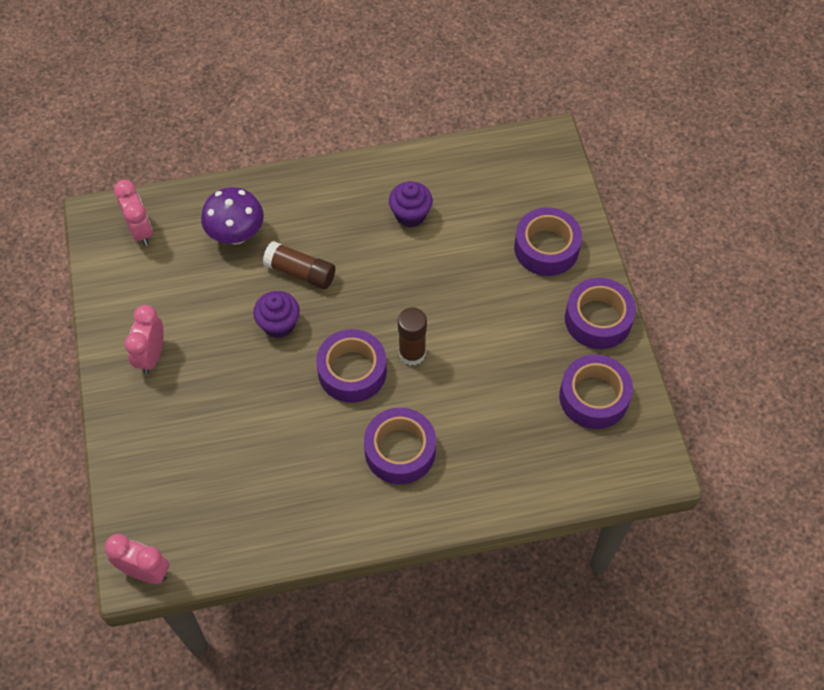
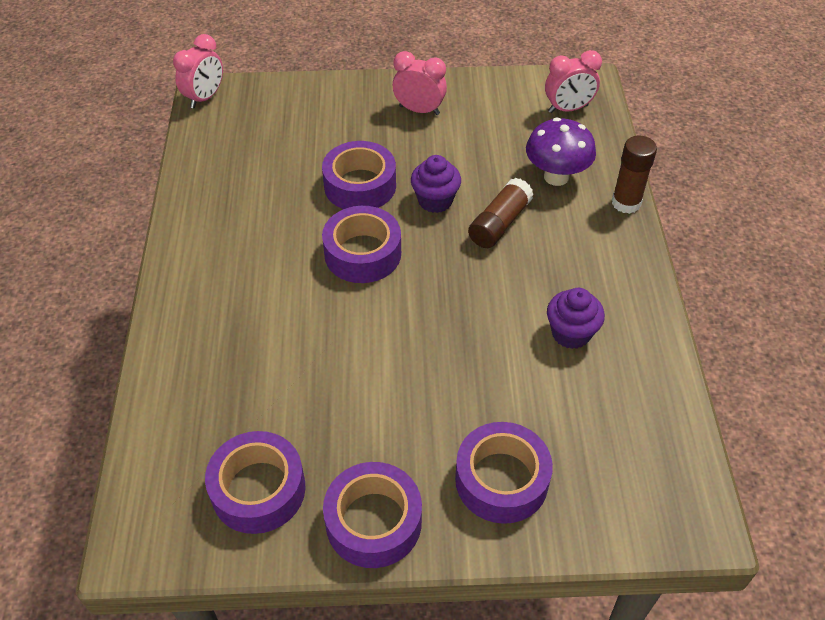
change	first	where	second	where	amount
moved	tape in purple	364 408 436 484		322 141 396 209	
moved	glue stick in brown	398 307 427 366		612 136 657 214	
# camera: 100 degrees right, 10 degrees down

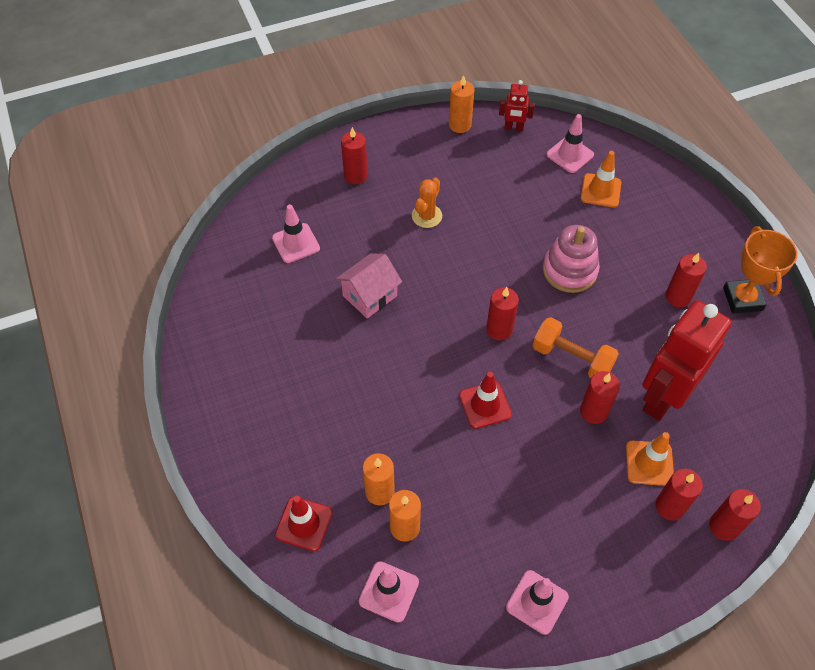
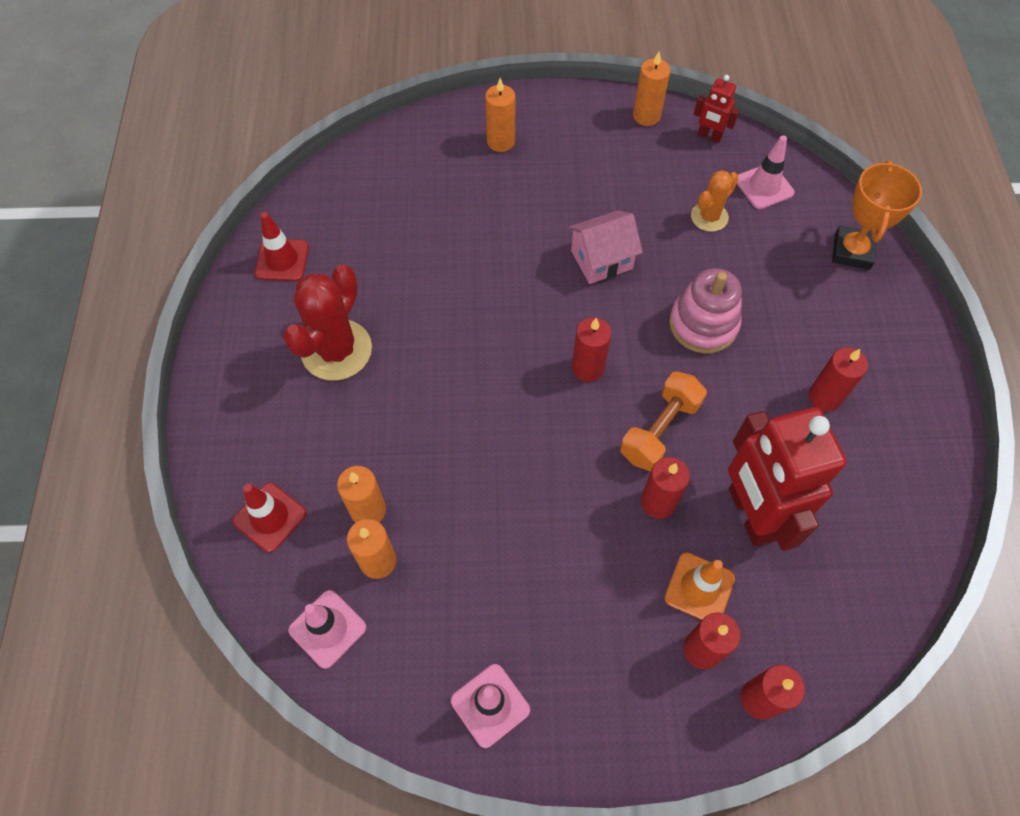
change	first	where	second	where	amount
moved	traffic cone in red	459 372 512 429		255 212 309 281	
added			cactus in red	283 264 372 381	
recoloured	candle in red	341 127 368 184	candle in orange	485 78 515 152	
moved	house in pink	336 253 402 318		568 210 643 284	
turned	dumbbell in orange	533 317 619 378		620 371 707 471	75 degrees clockwise
moved	cactus in orange	412 178 442 228		691 170 739 232	
turned	robot in red	642 300 732 421		728 407 847 551	75 degrees counterclockwise
moved	trophy in orange	723 226 798 314		832 161 922 270	
removed	traffic cone in pink	272 204 320 263			
removed	traffic cone in orange	581 151 621 208			
# camera: 20 degrees right, 5 degrees up

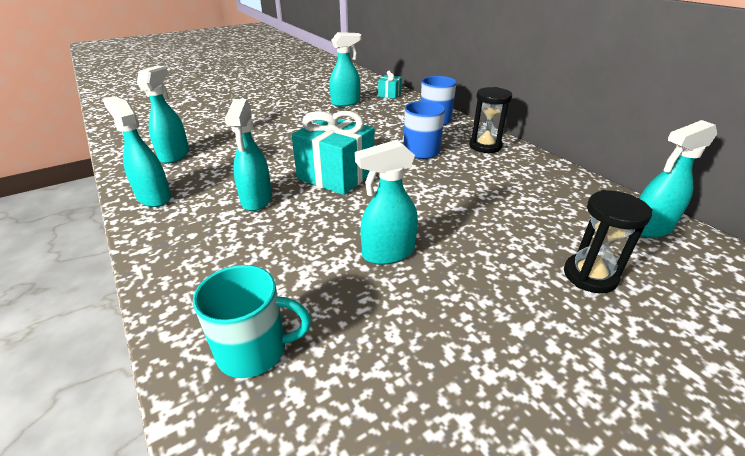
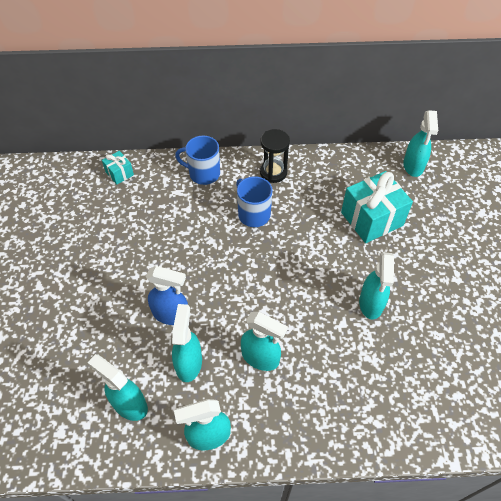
change	first	where	second	where	amount
added			spray bottle in blue	146 266 188 325	
moved	spray bottle in turquoise	329 32 362 107		172 304 202 382	
moved	gift in turquoise	292 111 374 195		341 171 413 243	
removed	mug in turquoise	193 265 311 378			
removed	hourglass in black	564 190 653 293			
# camera: 60 degrees left, 20 degrees up

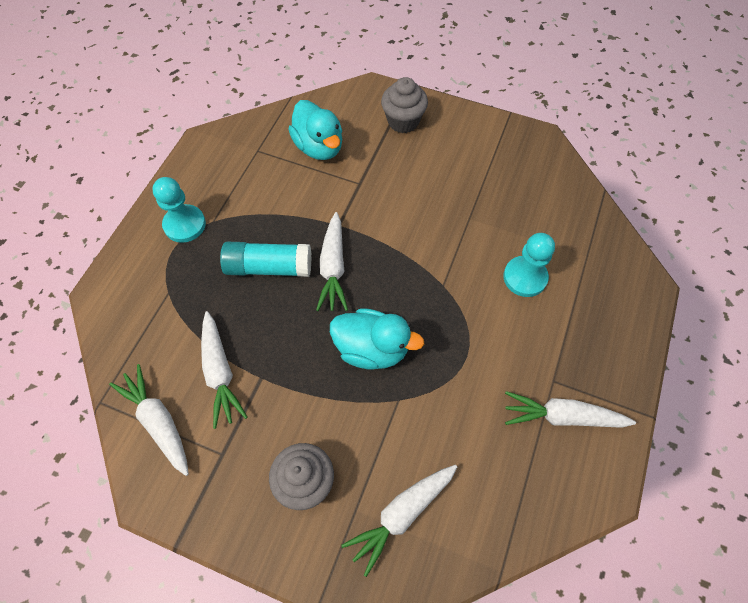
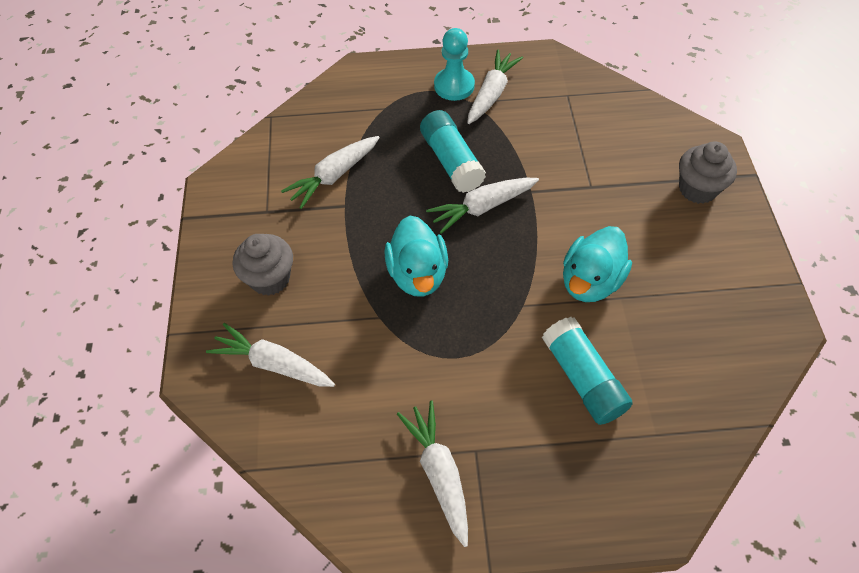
change	first	where	second	where	amount
moved	carrot in white	109 364 189 476		467 49 523 124	
replaced	pawn in turquoise	503 233 555 297	glue stick in turquoise	542 317 633 425	
moved	duck in turquoise	288 100 342 160		563 226 632 302	
# camera: 65 degrees right, 5 degrees down

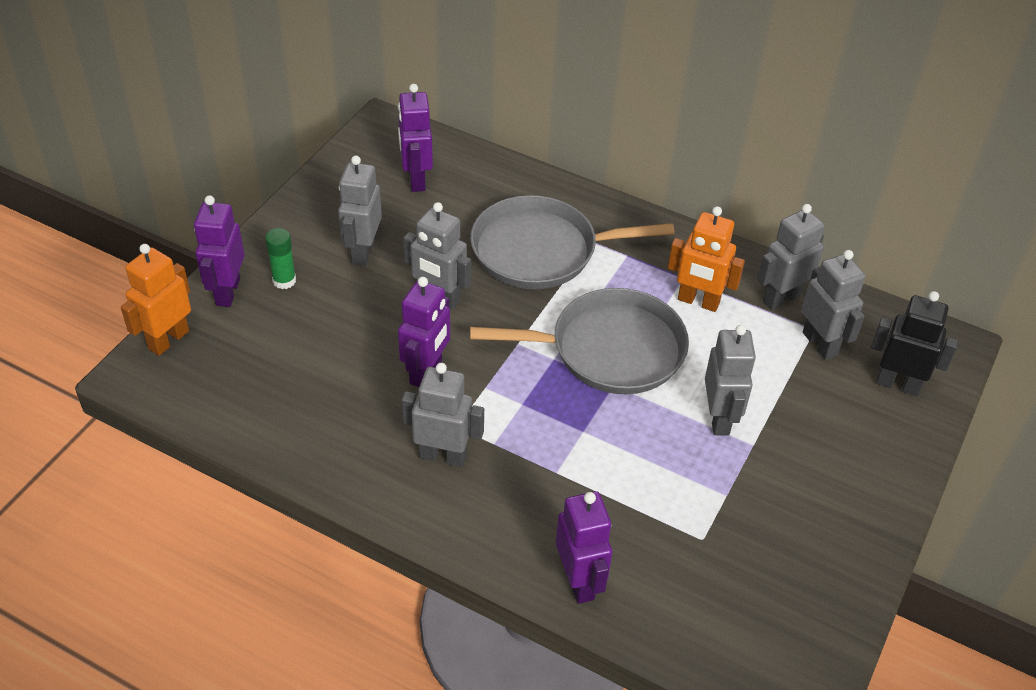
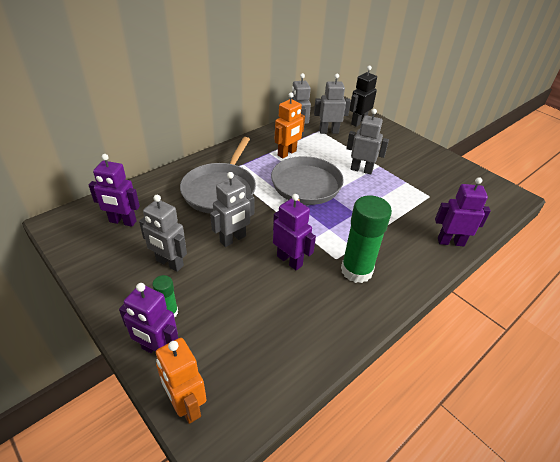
change	first	where	second	where	amount
replaced	robot in grey	402 363 484 467	glue stick in green	341 195 392 283	
# camera: 70 degrees left, 5 degrees down

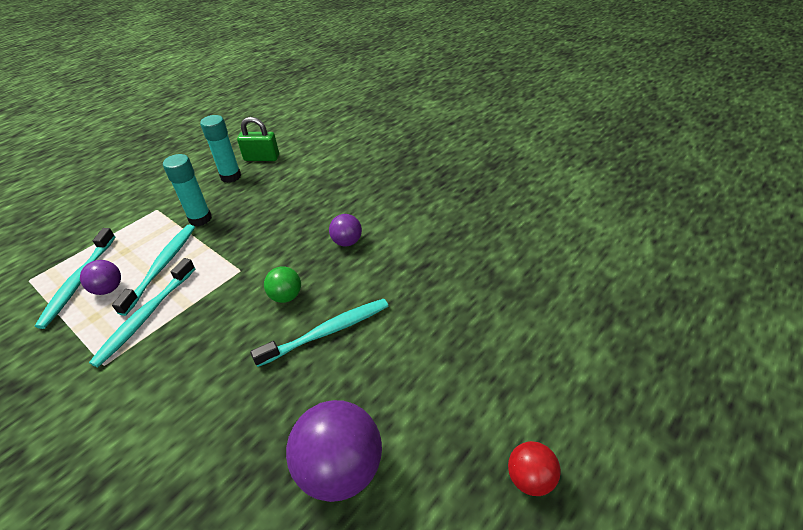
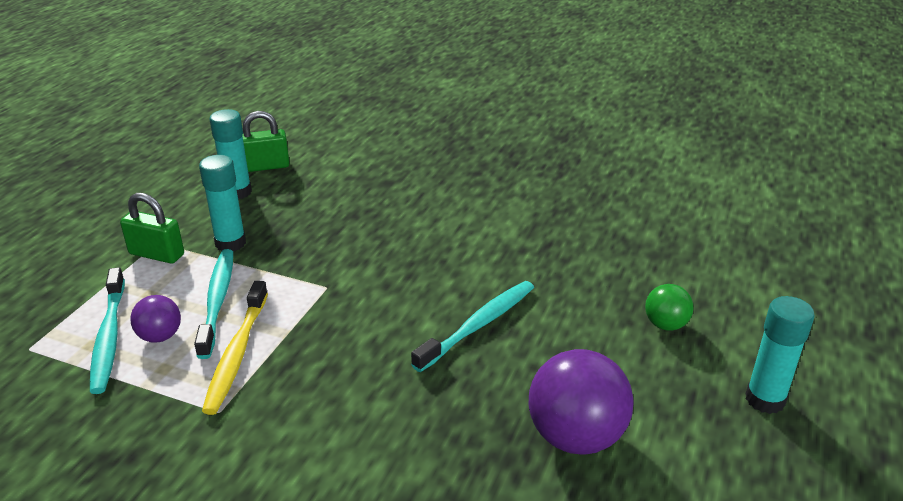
change	first	where	second	where	amount
added			padlock in green	120 193 184 264	
recoloured	toothbrush in turquoise	89 258 195 367	toothbrush in yellow	202 281 268 415	
moved	ball in green	264 266 301 303		645 284 693 331	
replaced	ball in red	508 441 560 496	glue stick in turquoise	745 296 815 414	
removed	ball in purple	329 214 362 247			
# camera: 20 degrees left, 10 degrees down

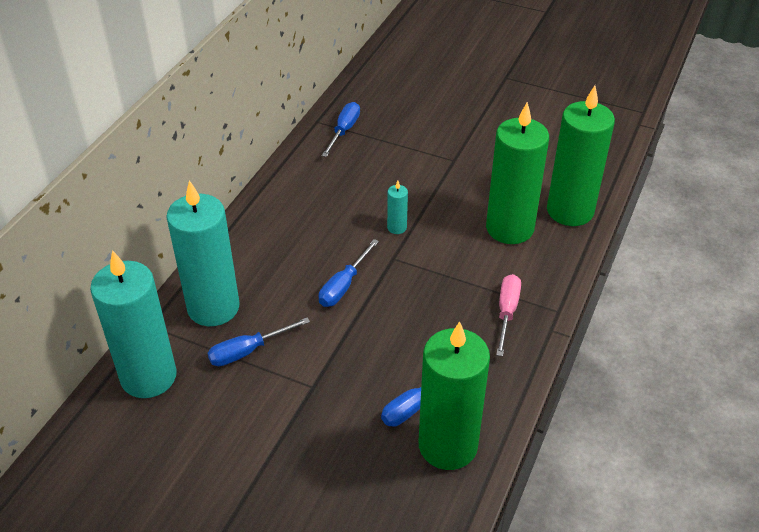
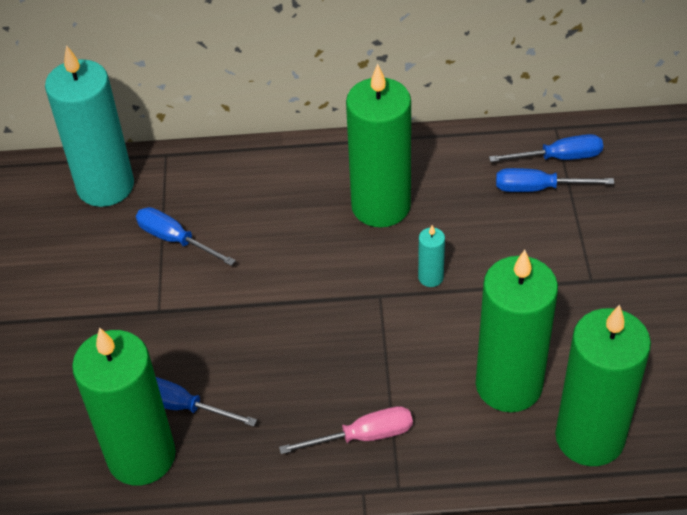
change	first	where	second	where	amount
added			candle in green	346 64 411 227	
moved	screwdriver in blue	319 239 379 307		496 168 614 192	
removed	candle in turquoise	166 180 240 326			
# camera: 65 degrees right, 5 degrees up

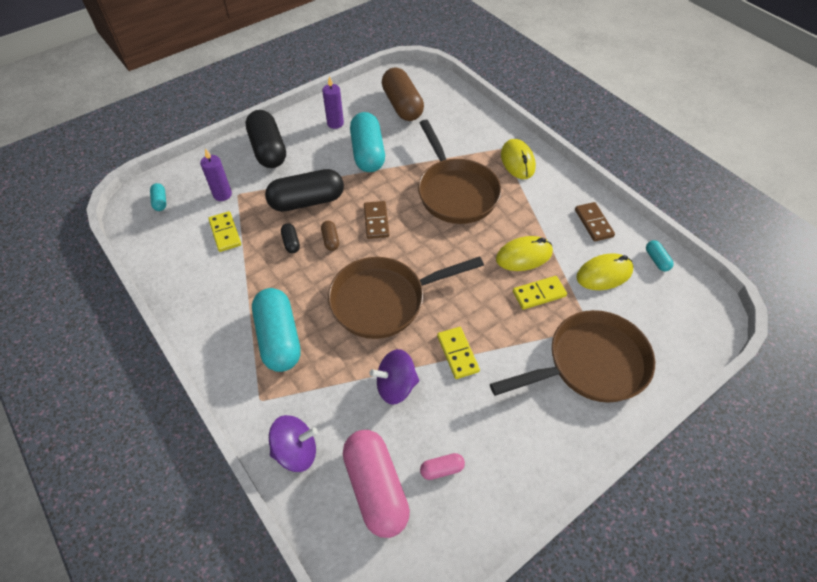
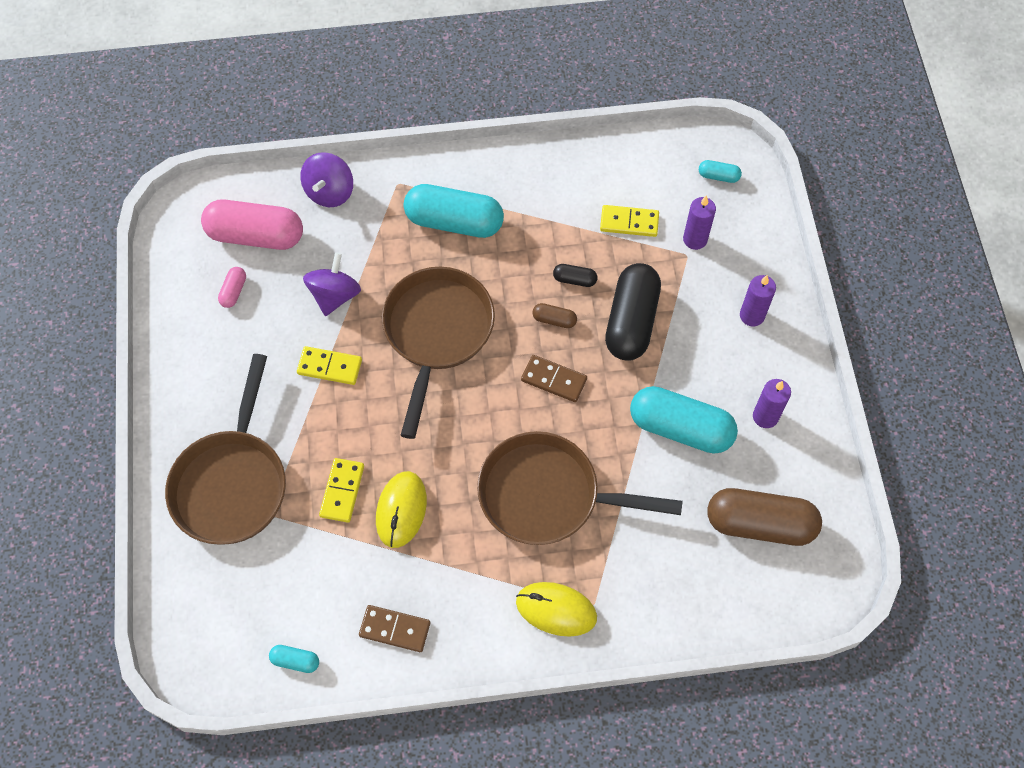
change	first	where	second	where	amount
replaced	capsule in black	246 110 286 168	candle in purple	740 275 776 326	
removed	mouse in yellow	577 253 633 290			
# camera: 120 degrees right, 10 degrees up

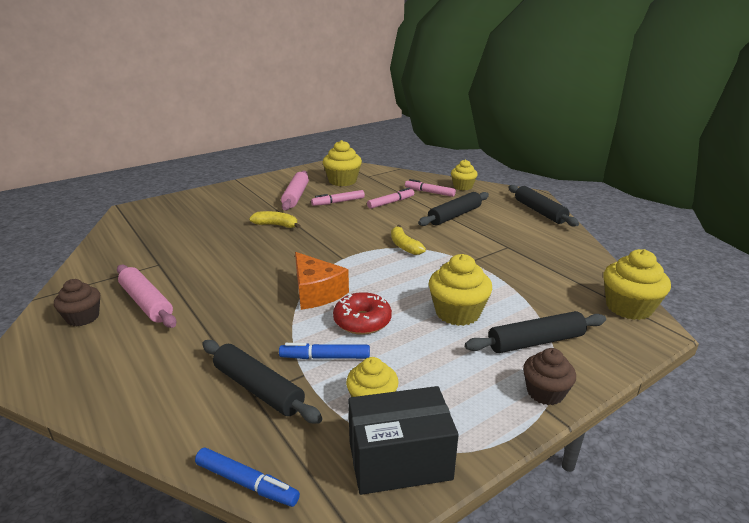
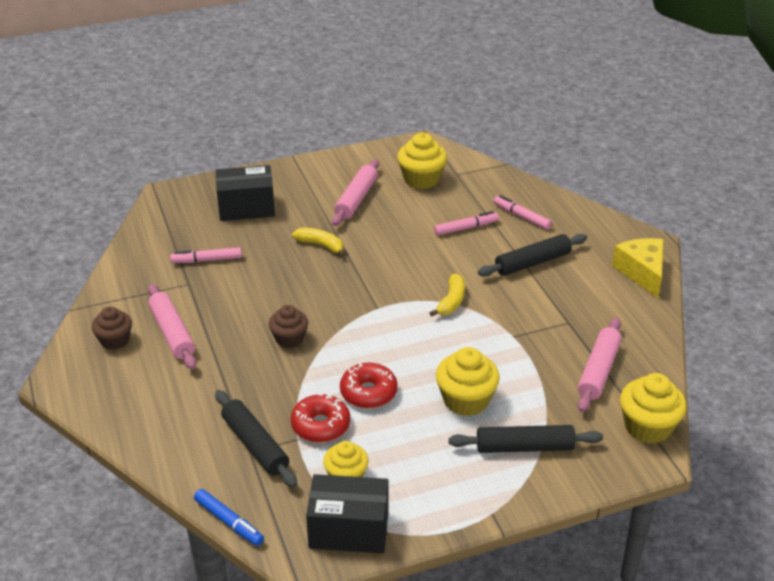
change	first	where	second	where	amount
moved	marker in pink	311 190 365 206		170 247 242 263	
added			box in black	216 165 275 221	
moved	cupcake in brown	523 348 576 405		269 305 308 348	
replaced	marker in blue	279 343 370 359	donut in red	291 393 350 442	
turned	banana in yellow	391 225 426 255		430 274 465 316	150 degrees counterclockwise
added			rolling pin in pink	578 317 622 412	
replaced	rolling pin in black	508 185 579 226	cheese in yellow	612 238 664 298	
removed	cheese in orange	295 252 349 310			
removed	cupcake in yellow	451 159 478 190			
# camera: 15 degrees right, 10 degrees up

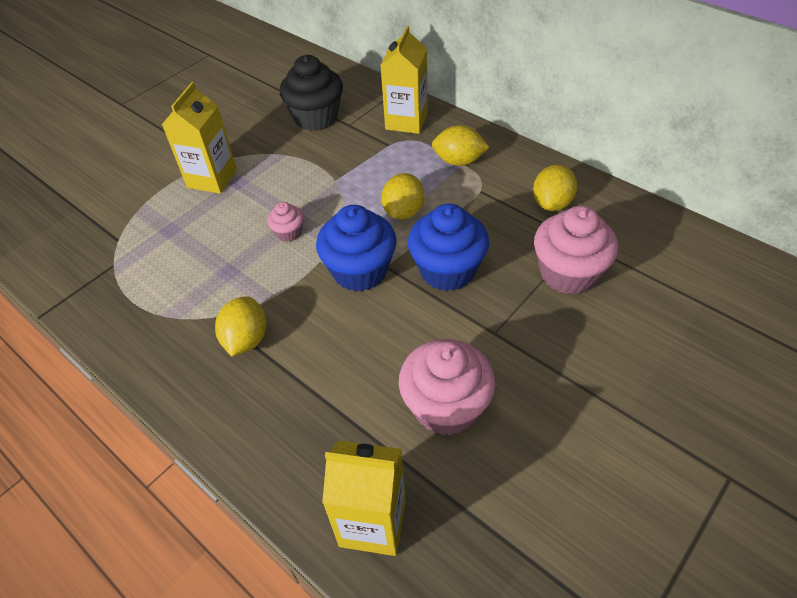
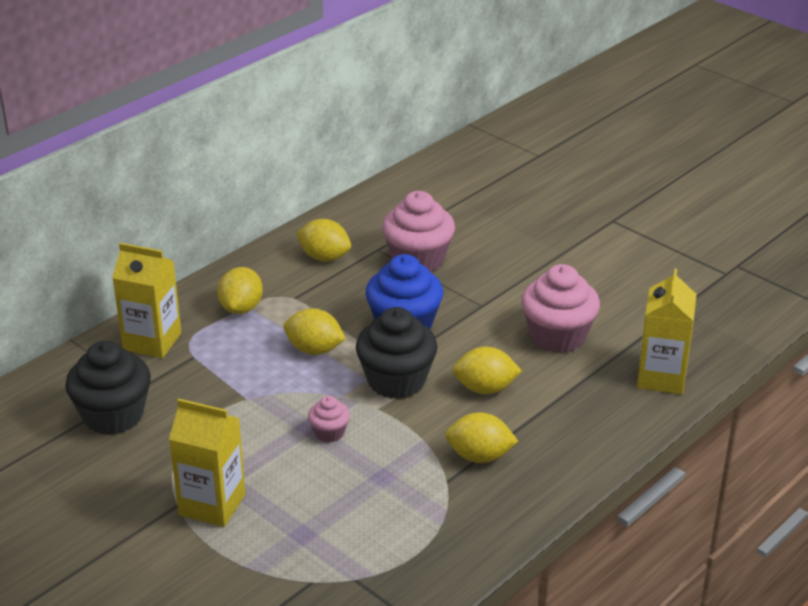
change	first	where	second	where	amount
recoloured	cupcake in blue	316 205 396 291	cupcake in black	356 307 438 399	
added			lemon in yellow	453 347 522 394	
# camera: 90 degrees left, 15 degrees down

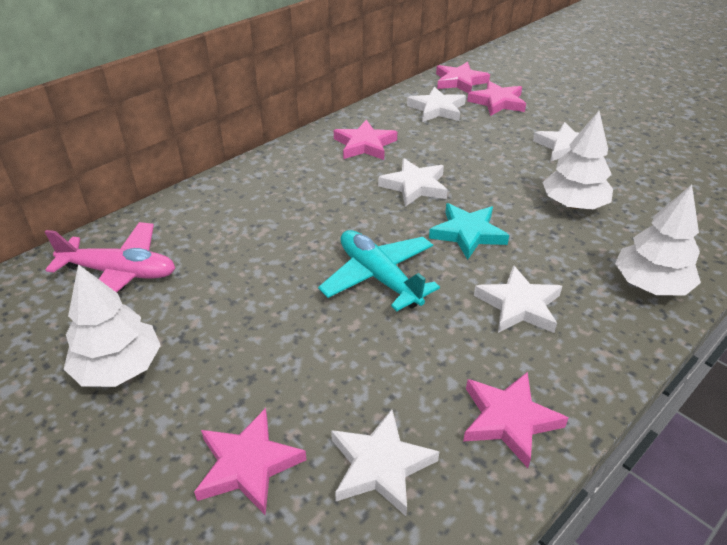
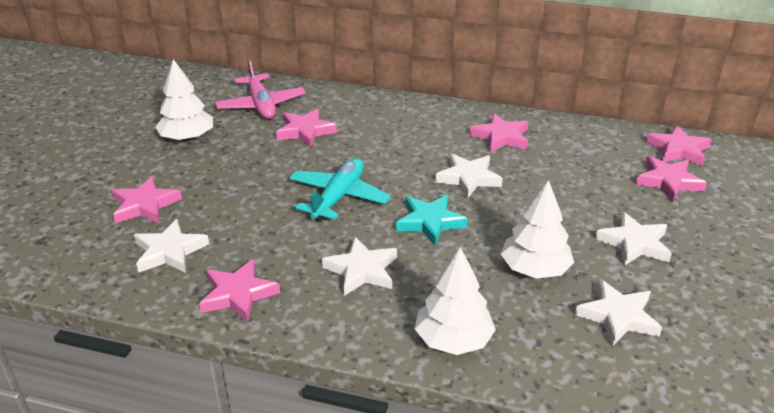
change	first	where	second	where	amount
added			star in pink	276 108 337 148	
moved	star in white	407 87 466 122		575 279 662 346	
# camera: 60 degrees right, 5 degrees down

